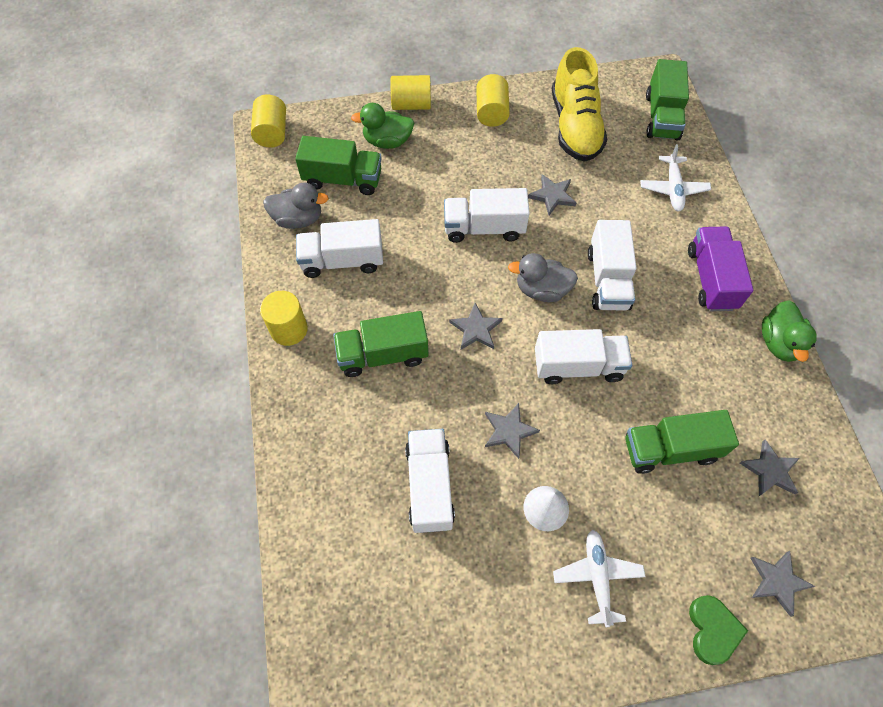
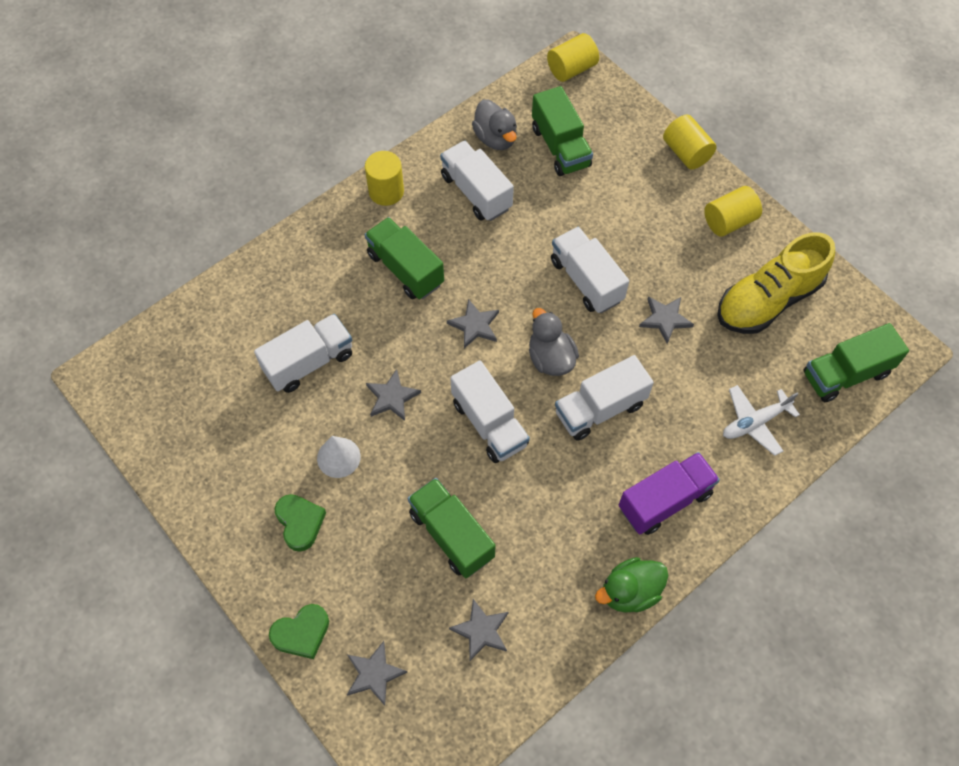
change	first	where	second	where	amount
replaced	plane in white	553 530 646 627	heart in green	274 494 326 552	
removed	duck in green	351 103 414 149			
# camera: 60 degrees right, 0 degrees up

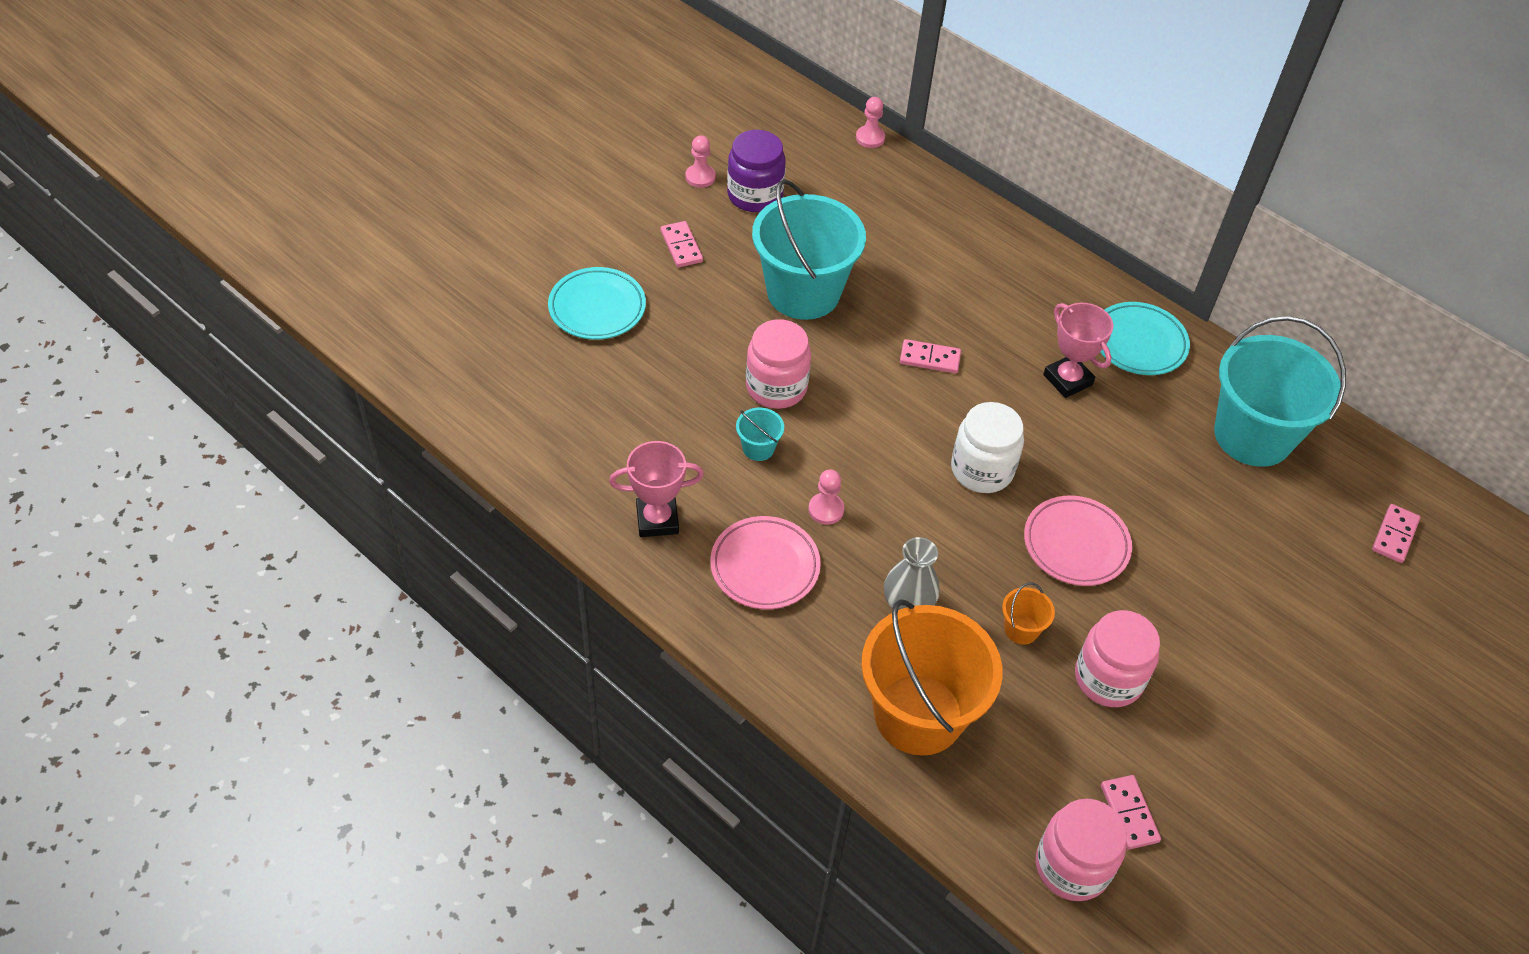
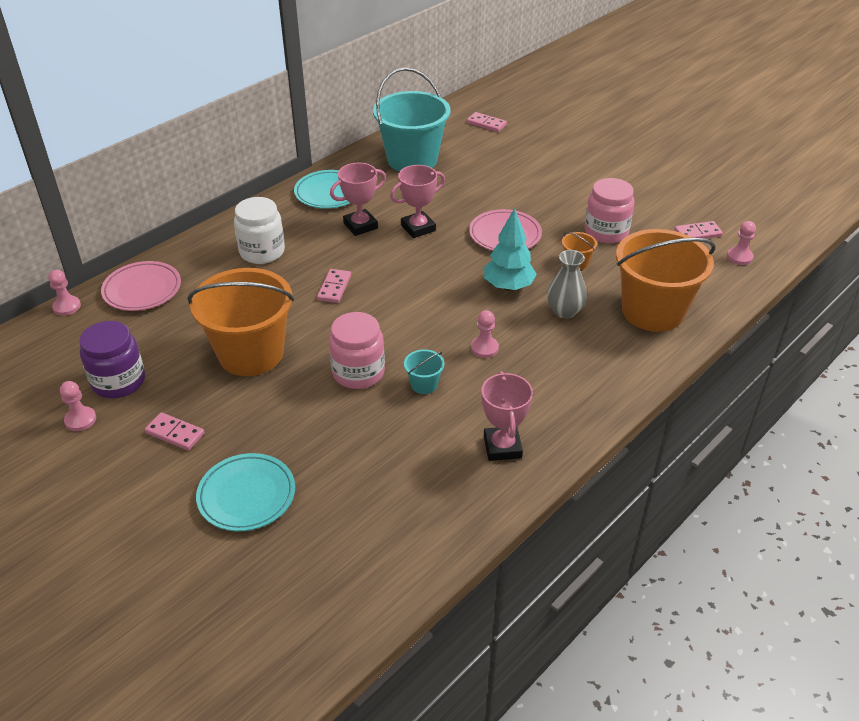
change	first	where	second	where	amount
moved	plate in pink	710 516 821 609		101 261 181 311	
turned	domino in pink	660 221 703 267		145 412 204 451	45 degrees clockwise
recoloured	bucket in turquoise	752 179 866 320	bucket in orange	188 268 294 376	
moved	jar in white	951 402 1024 493		234 197 285 264	
added			trophy in pink	390 165 445 238	
added			tree in turquoise	484 208 536 291	
replaced	jar in pink	1036 799 1127 901	pawn in pink	727 221 756 265	
# camera: 85 degrees left, 10 degrees down

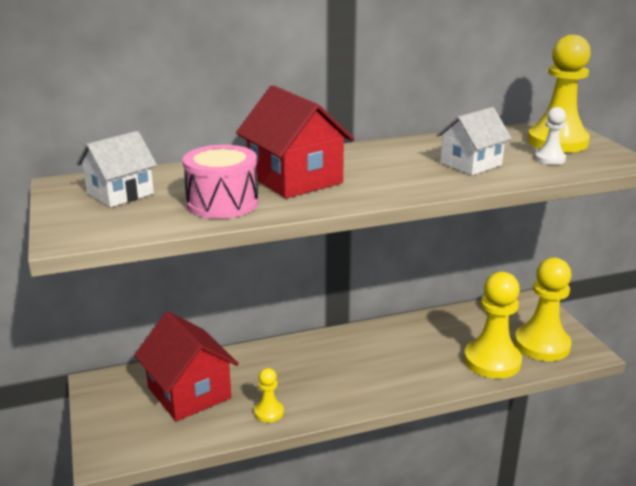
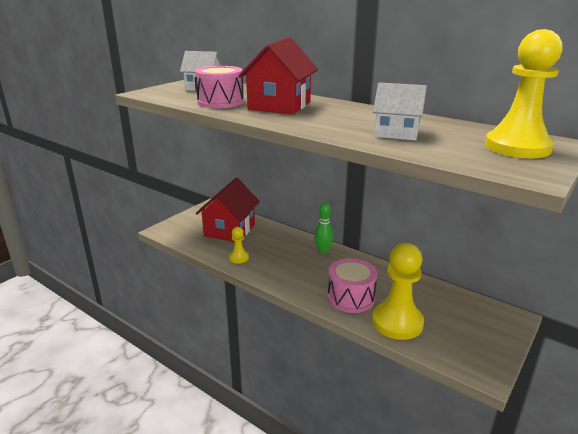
change	first	where	second	where	amount
added			bowling pin in green	314 203 334 253	
added			drum in pink	328 258 377 313	
removed	pawn in yellow	514 257 572 361			
removed	pawn in white	535 107 566 165			
# camera: 55 degrees right, 0 degrees up

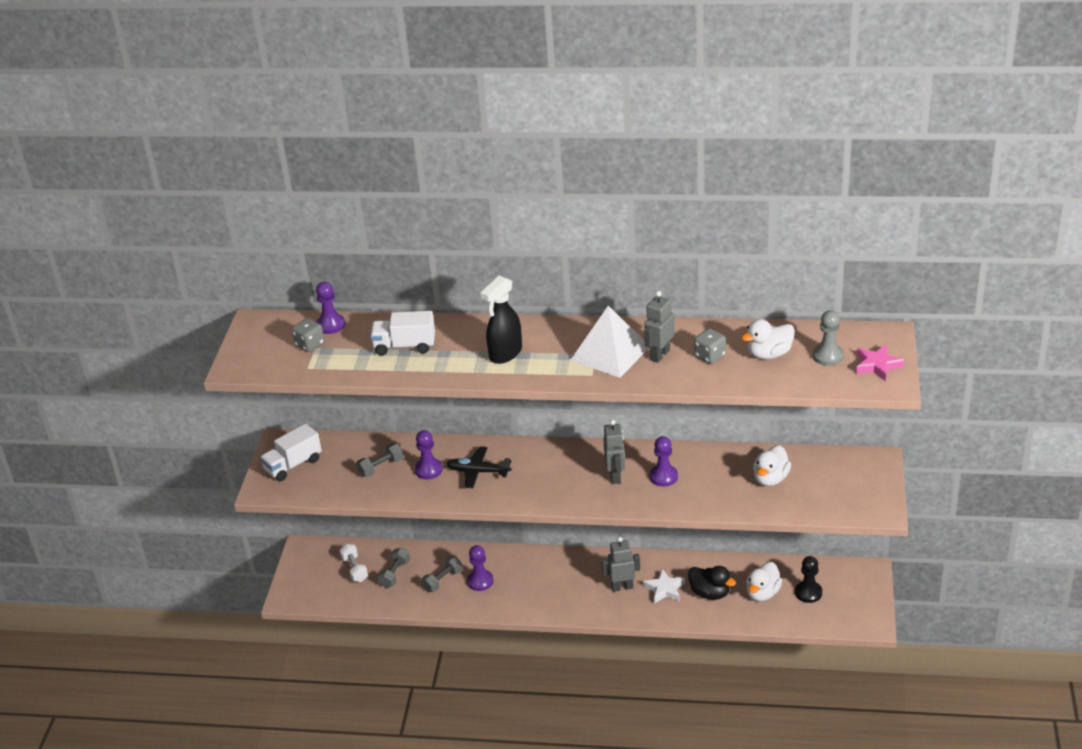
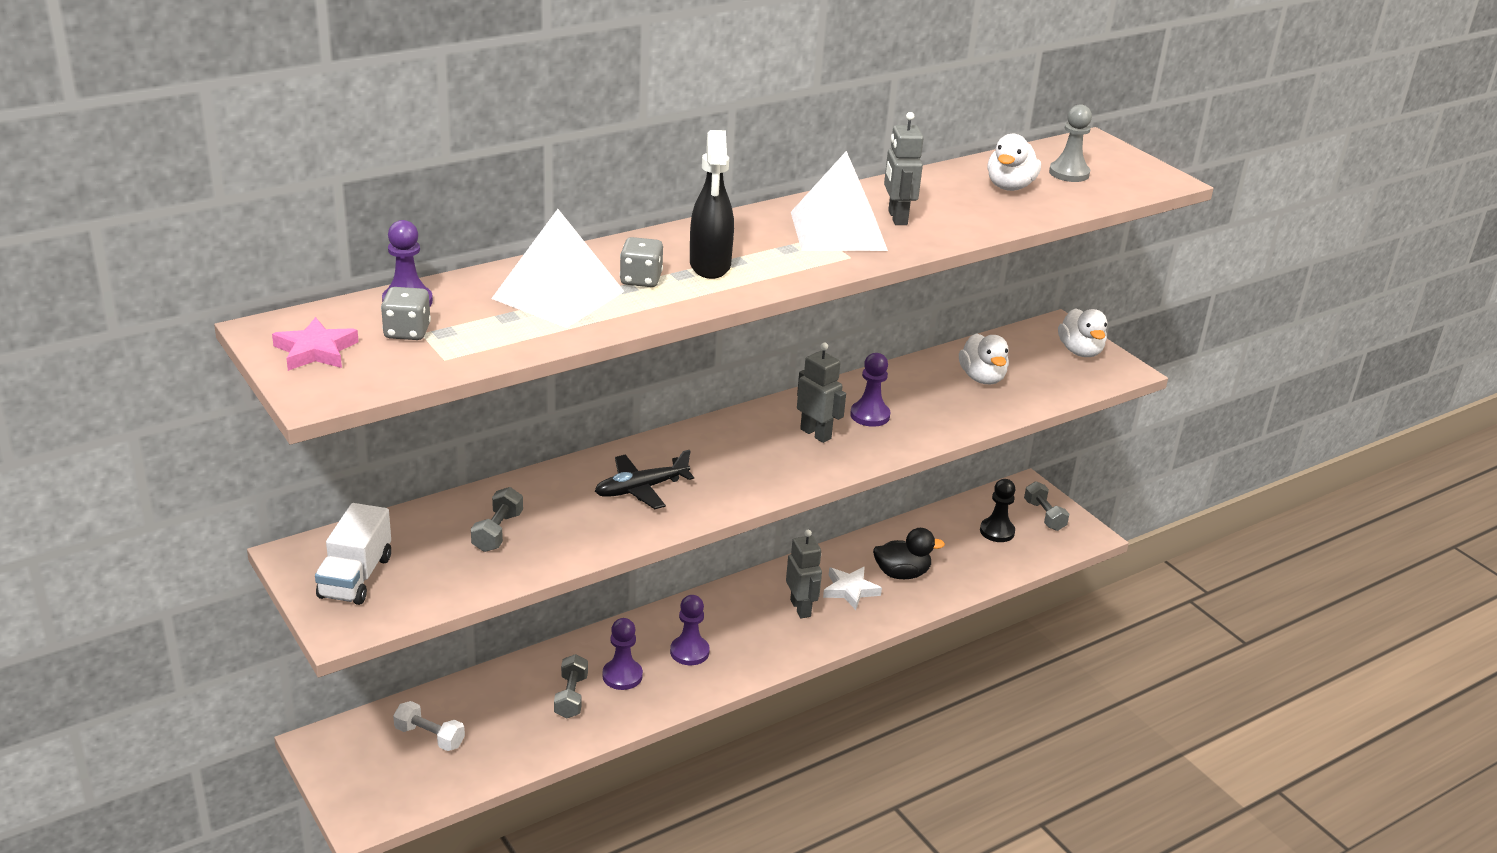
change	first	where	second	where	amount
moved	star in pink	856 345 905 381		272 317 359 371	
replaced	truck in white	370 311 435 355	pyramid in white	491 209 625 328	
moved	dice in grey	694 329 726 364		620 237 663 287	
moved	pawn in purple	415 430 443 479		670 595 710 665	
turned	robot in grey	602 537 640 592		786 530 822 618	120 degrees clockwise
moved	dumbbell in grey	378 547 410 588		1024 481 1069 531	
moved	duck in white	746 562 782 601		1058 308 1107 357	
# camera: 45 degrees left, 5 degrees down

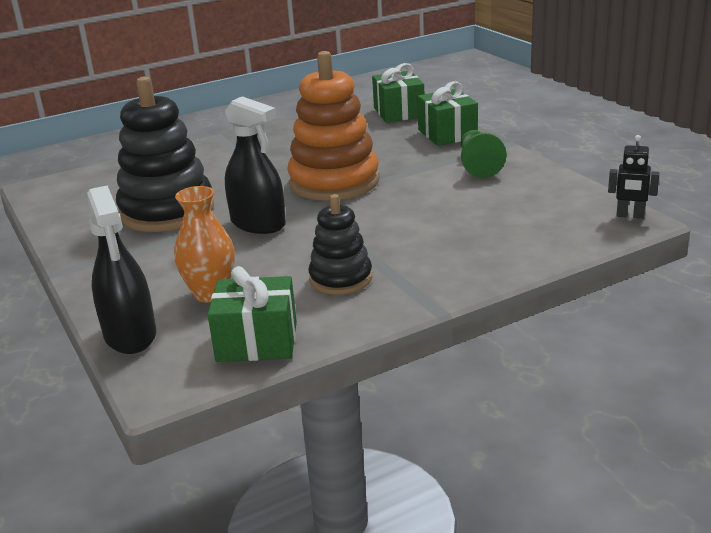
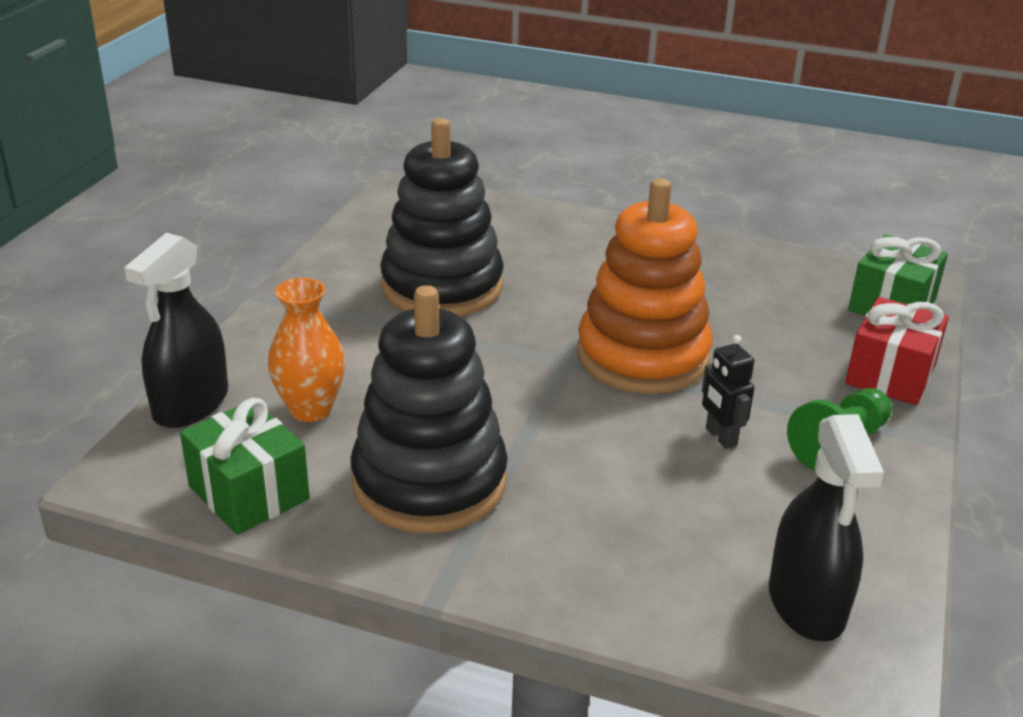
change	first	where	second	where	amount
resized	stacking toy in black	309 194 372 295		351 285 508 533	x1.77
moved	robot in black	608 135 659 219		702 335 754 449	
moved	spray bottle in black	225 96 286 234		769 414 884 642	
recoloured	gift in green	417 81 478 146	gift in red	845 297 949 405	
# camera: 45 degrees right, 5 degrees up

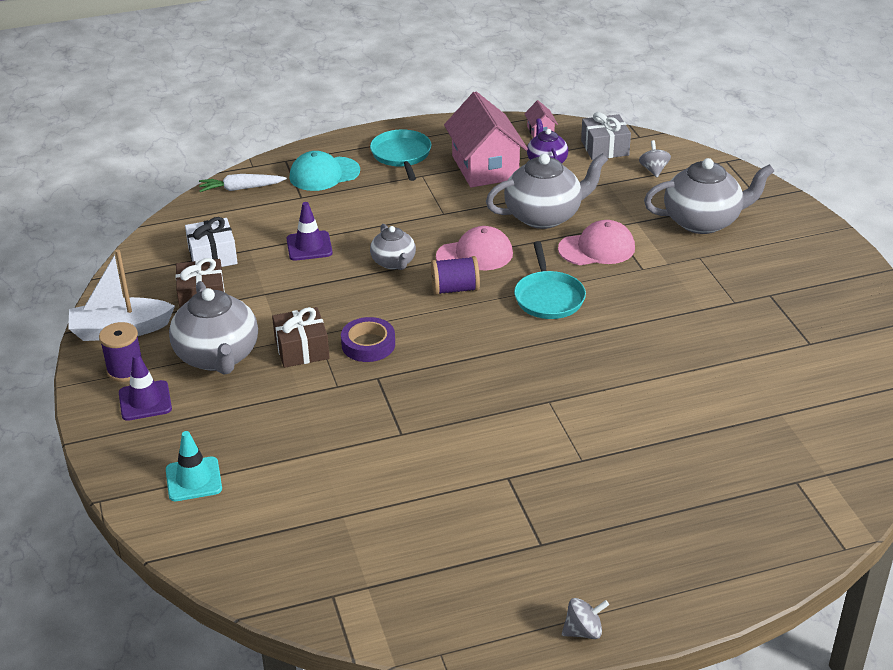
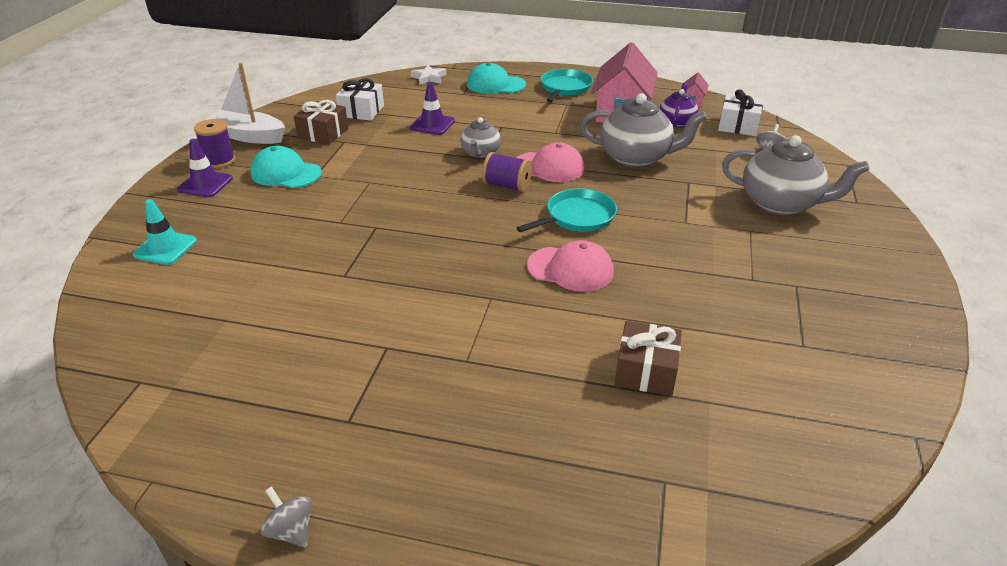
change	first	where	second	where	amount
replaced	teapot in grey	169 281 258 375	cap in turquoise	250 146 322 188	
turned	spinning top in grey	562 598 609 639		261 486 312 547	150 degrees counterclockwise
replaced	carrot in white	199 174 287 192	star in white	411 65 446 85	
turned	pan in turquoise	514 241 586 319		517 188 617 232	150 degrees counterclockwise
moved	cap in pink	558 220 635 265		527 240 614 292	
moved	gift in brown	272 307 330 368		615 321 682 396	
recoloured	gift in grey	581 112 631 160	gift in white	718 89 763 136	
removed	tape in purple	341 317 395 362			
# camera: 30 degrees right, 0 degrees up

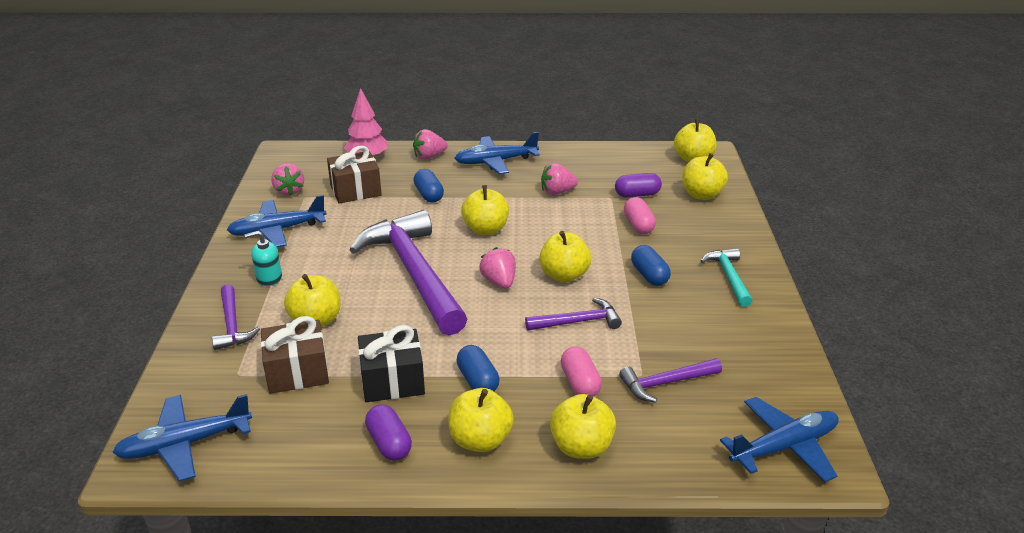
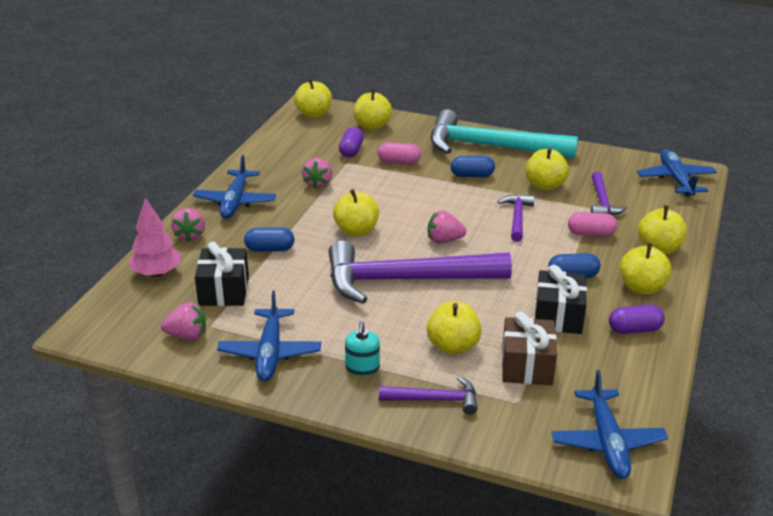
change	first	where	second	where	amount
recoloured	gift in brown	327 146 382 203	gift in black	195 241 249 306	
resized	hammer in turquoise	701 248 752 307		431 109 578 158	x2.17
moved	apple in yellow	539 231 591 283		526 148 569 191	
# camera: 70 degrees left, 0 degrees up

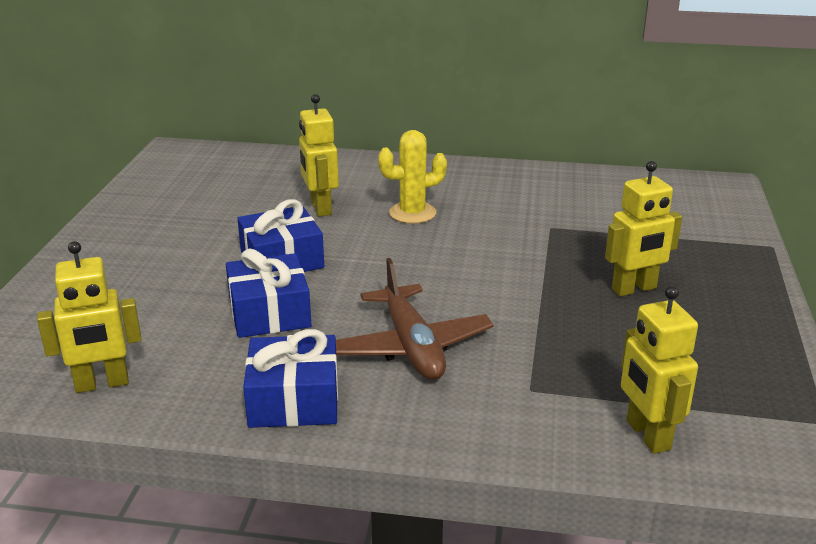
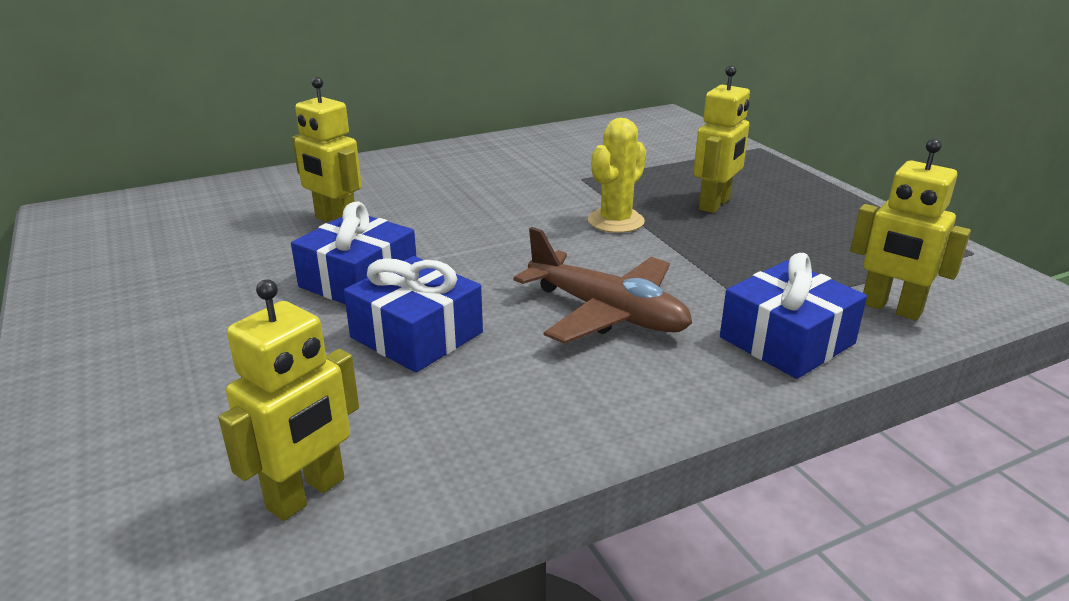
change	first	where	second	where	amount
moved	cactus in yellow	378 130 447 224		588 118 646 233	
moved	gift in blue	243 329 338 428		720 253 867 379	
# camera: 35 degrees left, 0 degrees up

